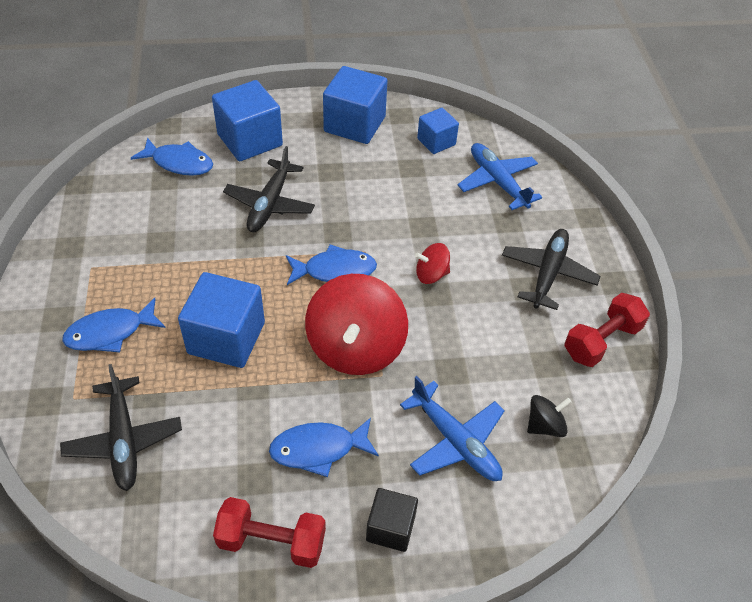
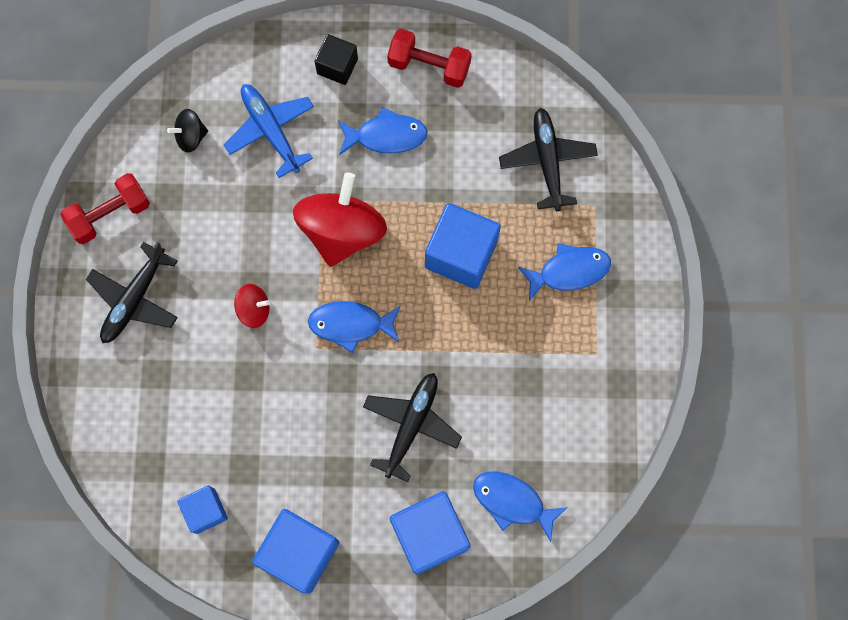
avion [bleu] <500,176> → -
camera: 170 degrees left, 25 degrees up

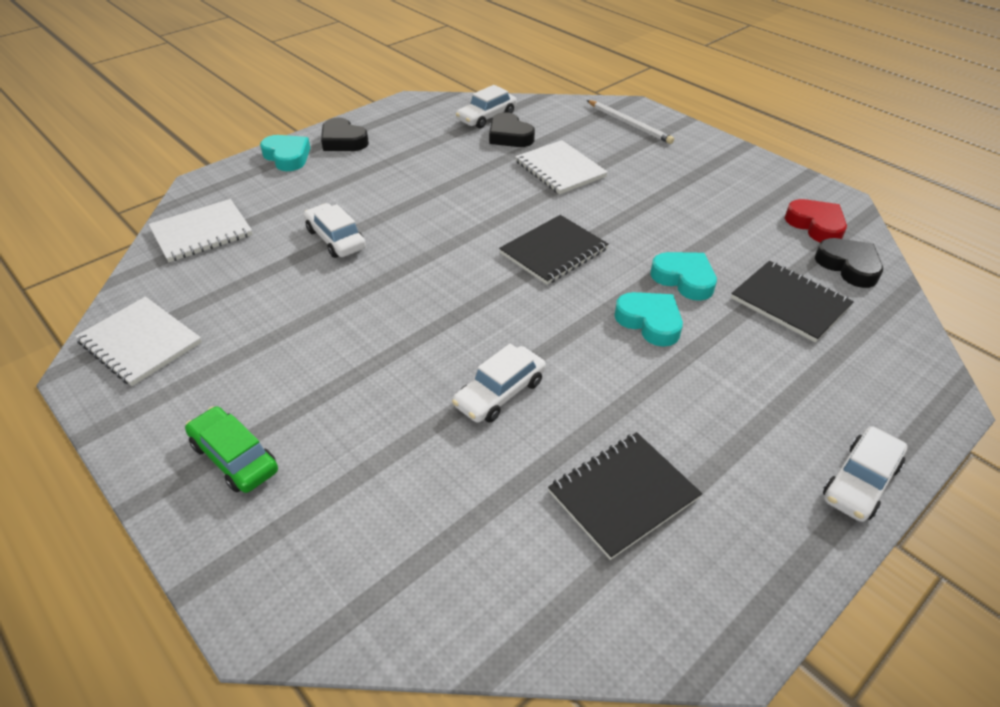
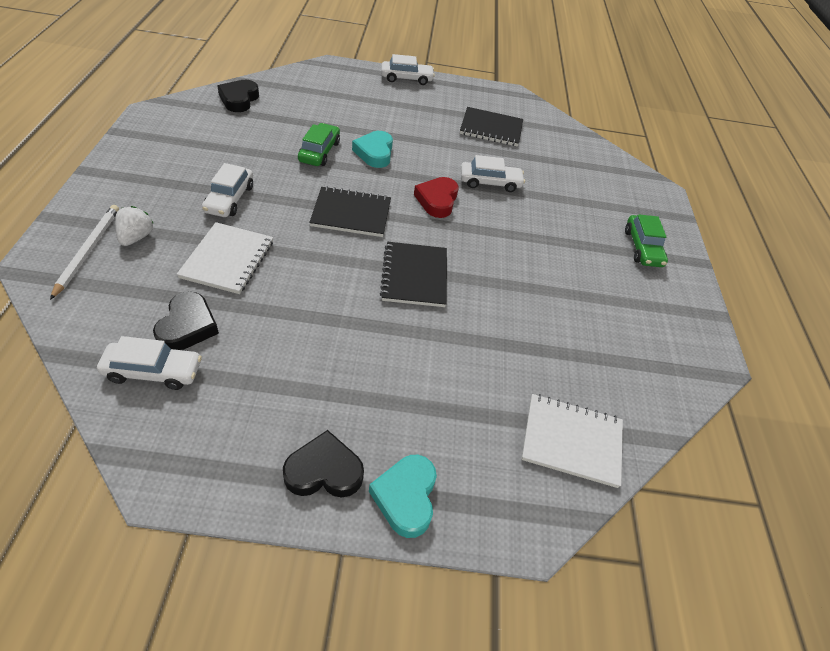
- → fraise [blanc] <134,226>
voiture [blanc] <335,230> → voiture [blanc] <227,190>, relocated
cœur [noir] <345,134> → cœur [noir] <323,464>, 90 degrees counterclockwise
cœur [turquoise] <684,276> → voiture [vert] <319,144>
carnet [noir] <792,301> → carnet [noir] <413,274>, relocated
cœur [rouge] <816,220> → cœur [rouge] <436,197>, relocated
carnet [blanc] <138,341> → -
camera: 140 degrees left, 5 degrees up

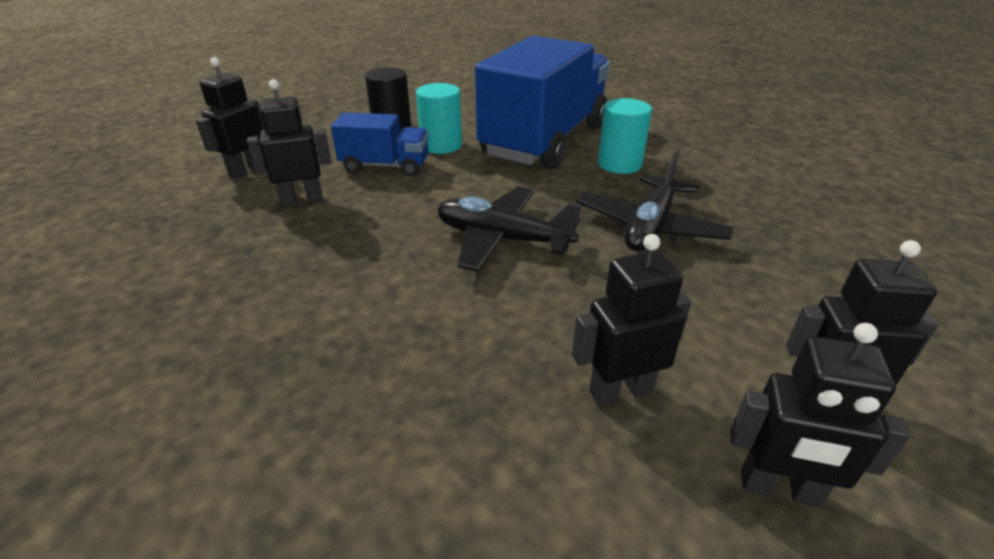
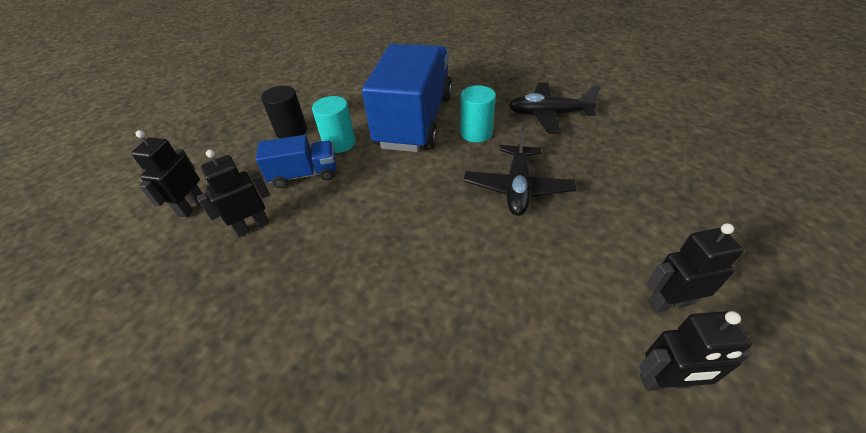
avion [noir] <509,229> → avion [noir] <555,108>, relocated
robot [noir] <631,320> → -
camera: 15 degrees left, 10 degrees up

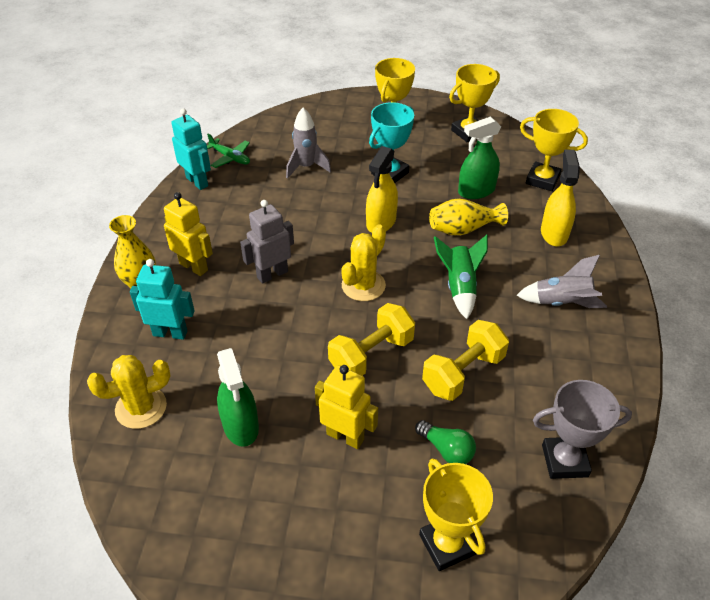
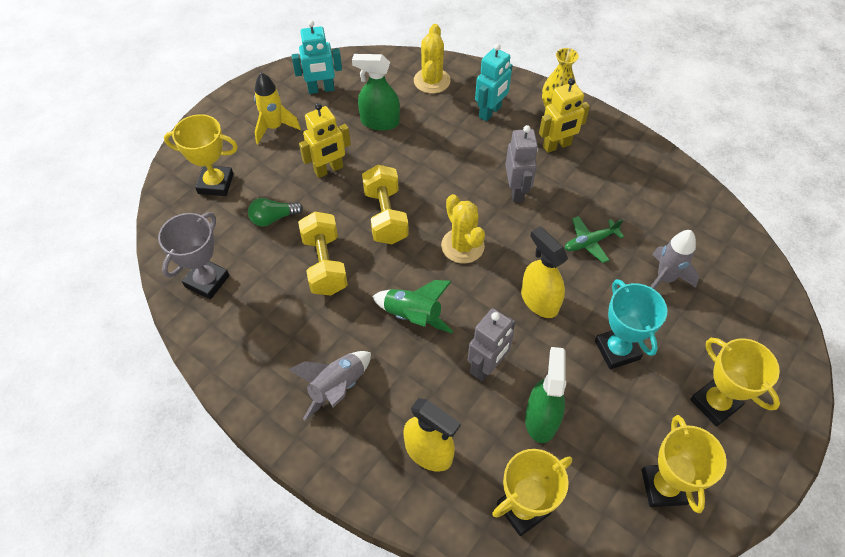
- → fusée [jaune] <277,108>
robot [turquoise] <191,149> → robot [turquoise] <317,57>, relocated
vase [jaune] <468,217> → robot [gris] <491,345>
avion [vert] <228,150> → avion [vert] <594,239>, relocated
camera: 120 degrees right, 10 degrees up

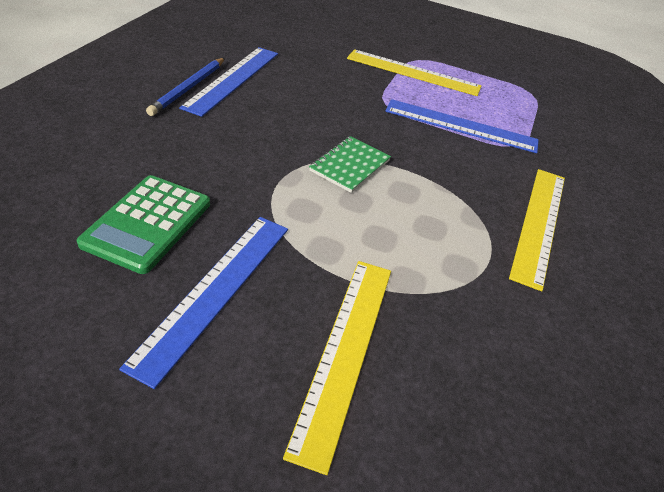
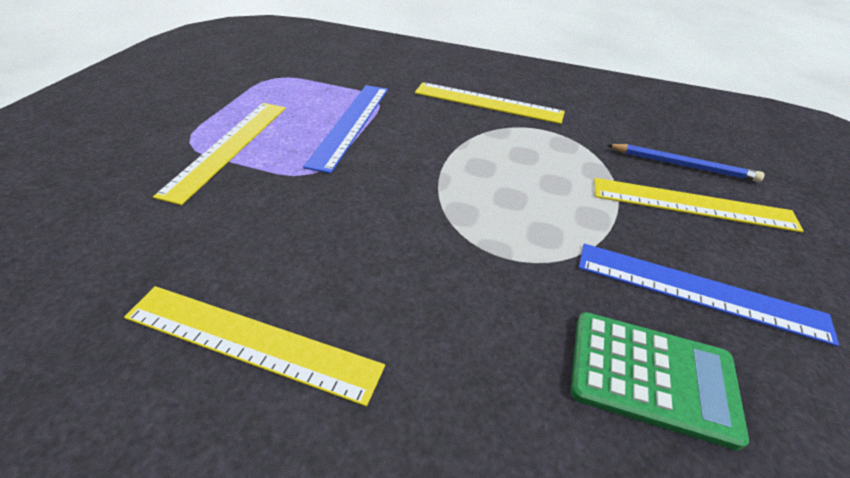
règle [bleu] <228,82> → règle [jaune] <254,346>
crayon [bleu] <185,87> → crayon [bleu] <685,163>, relocated
carnet [vert] <350,164> → -
camera: 90 degrees left, 0 degrees up

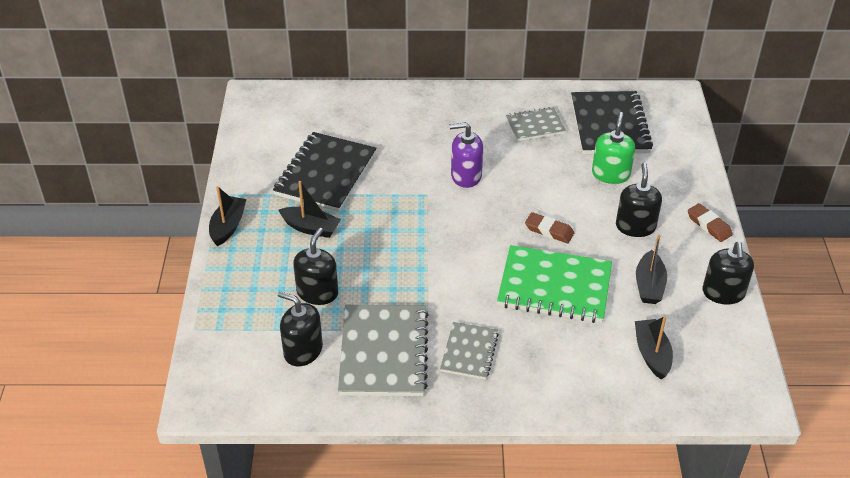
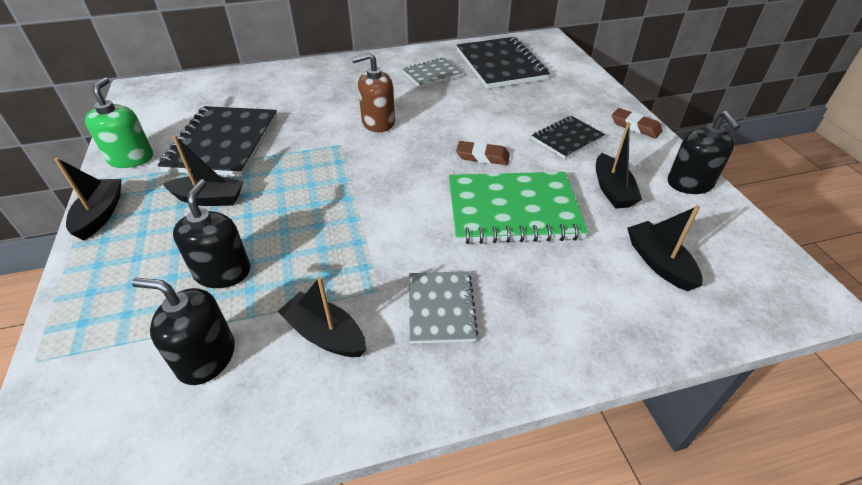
distributeur de savon [vert] <613,148> → distributeur de savon [vert] <119,122>, relocated
carnet [gris] <383,350> → bateau [noir] <321,316>
distributeur de savon [violet] <466,155> → distributeur de savon [marron] <373,92>
distributeur de savon [noir] <639,200> → carnet [noir] <568,137>
camera: 15 degrees left, 0 degrees up

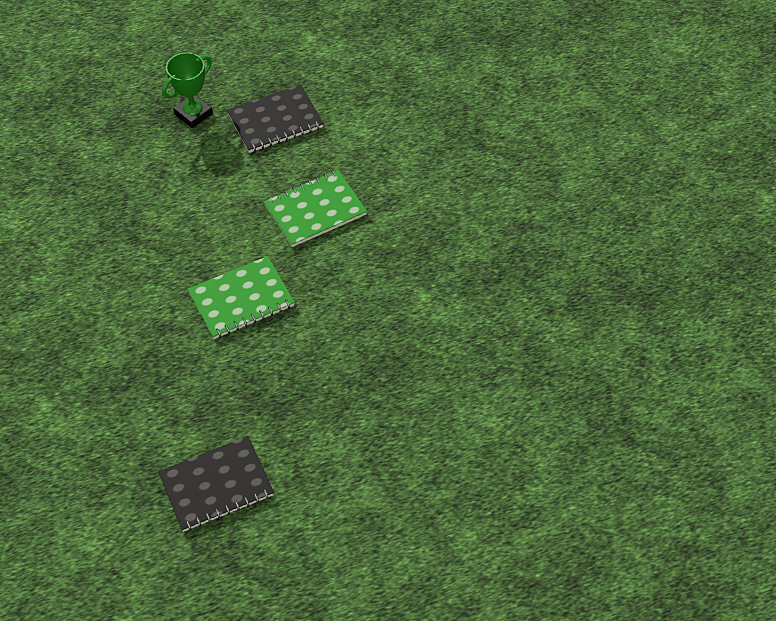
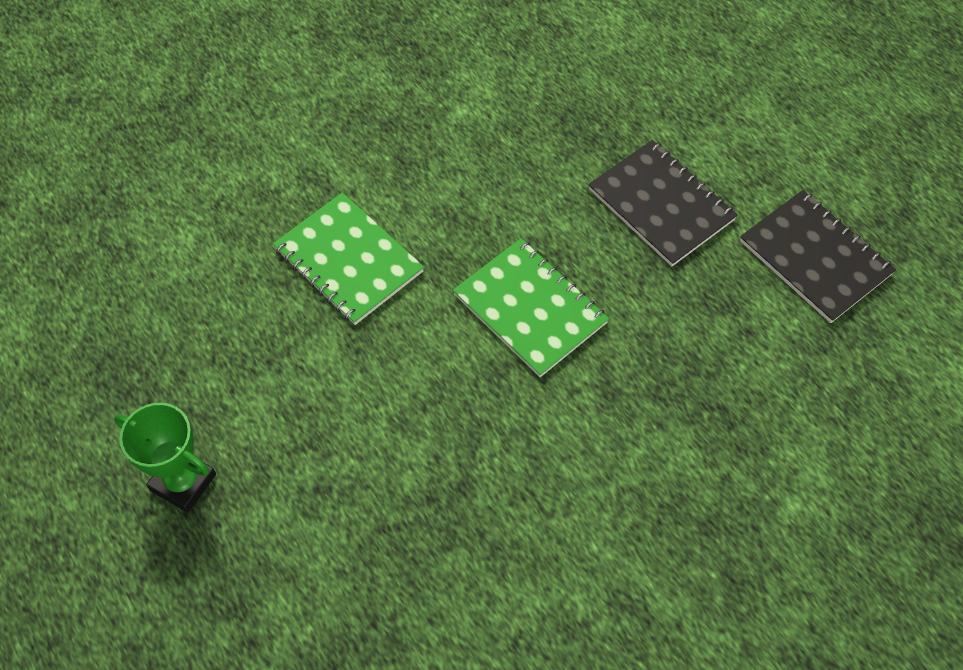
carnet [noir] <275,118> → carnet [noir] <663,203>, relocated
camera: 105 degrees left, 5 degrees up

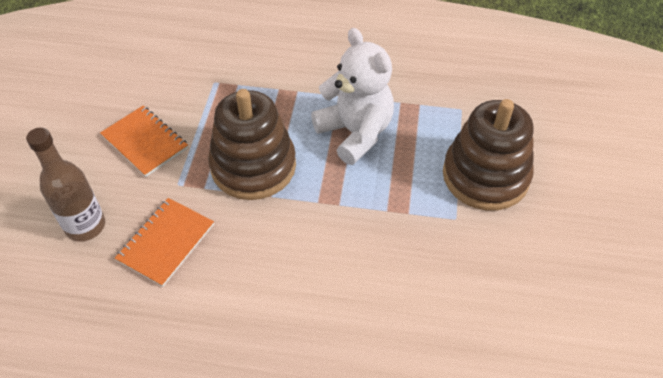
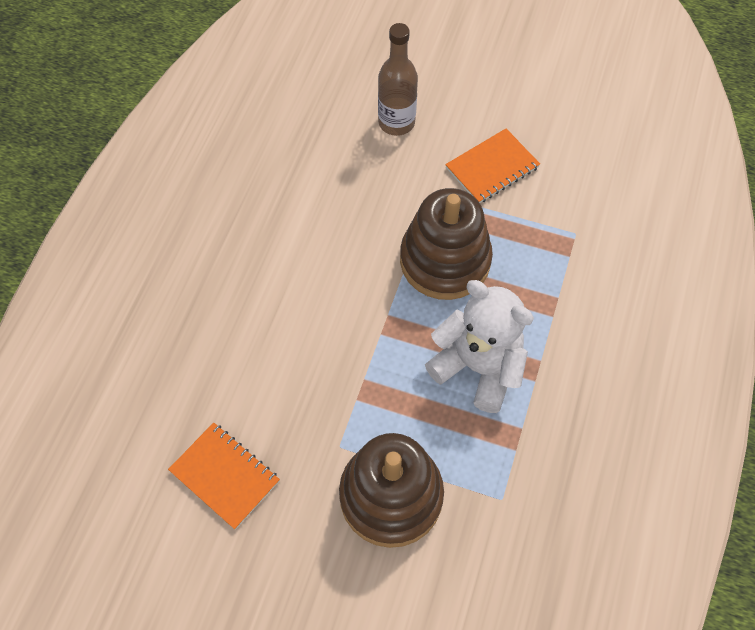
carnet [orange] <164,242> → carnet [orange] <224,476>, relocated
ours en peluche [blanc] <352,96> → ours en peluche [blanc] <479,346>, 120 degrees counterclockwise
camera: 100 degrees right, 10 degrees up

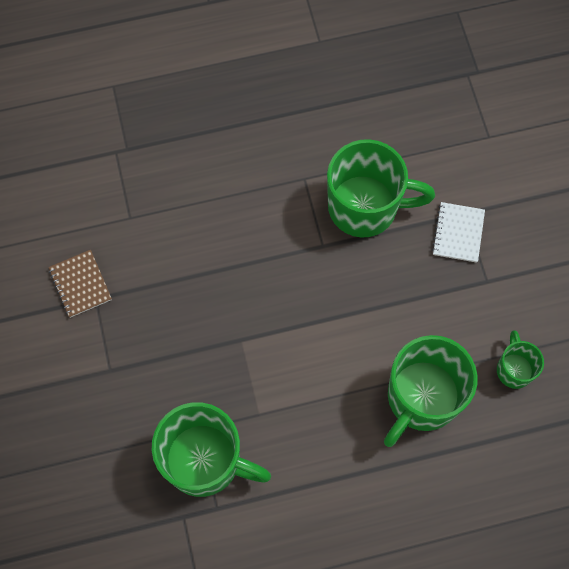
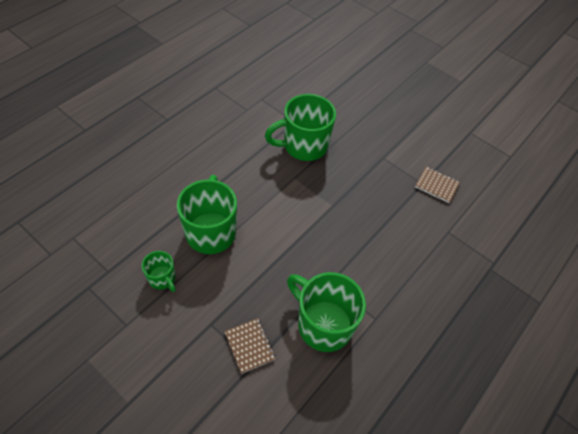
carnet [blanc] <458,232> → carnet [marron] <250,346>
tasse [vert] <381,188> → tasse [vert] <326,312>, 75 degrees clockwise
camera: 140 degrees right, 15 degrees down

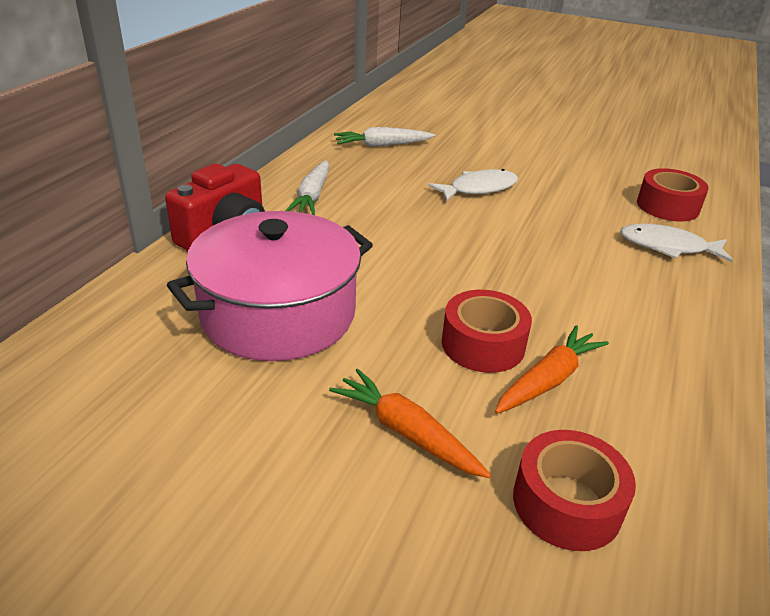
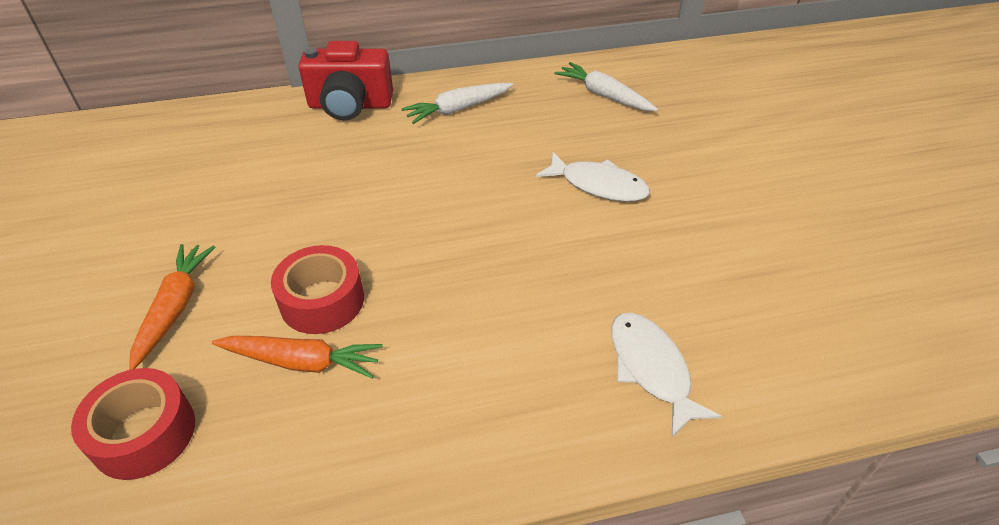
marmite [rose] <270,286> → -
ruban adhésif [rouge] <673,195> → -
camera: 55 degrees right, 10 degrees up

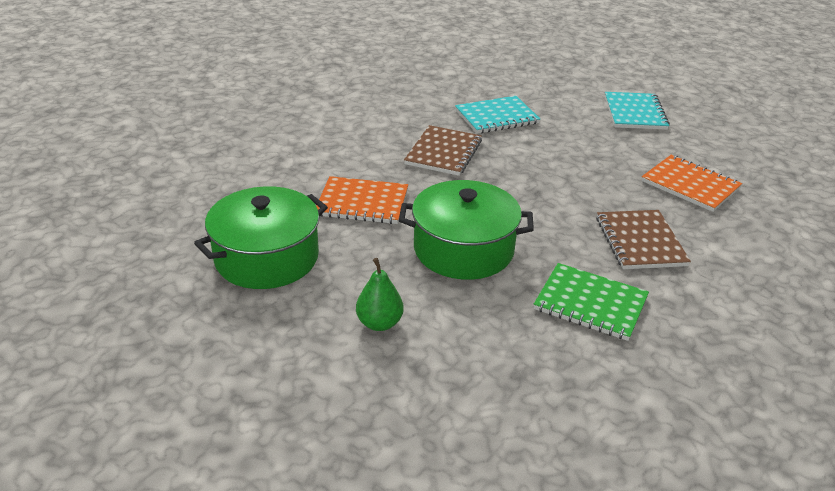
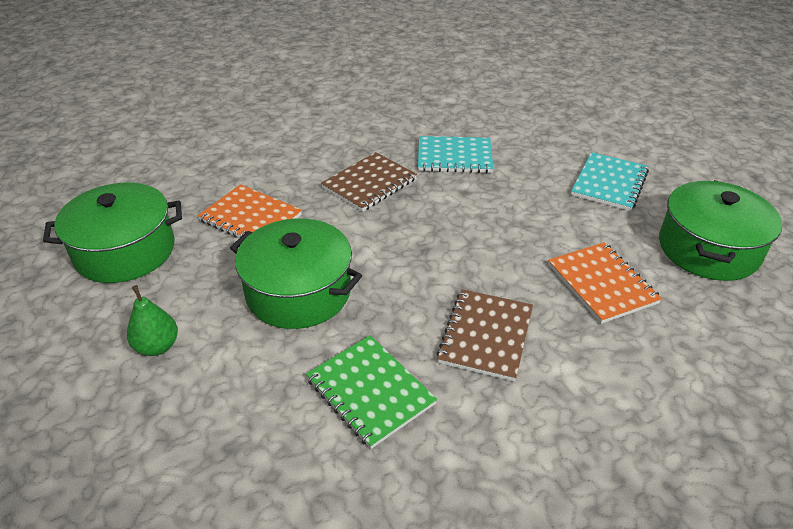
- → marmite [vert] <720,230>
camera: 25 degrees right, 5 degrees up

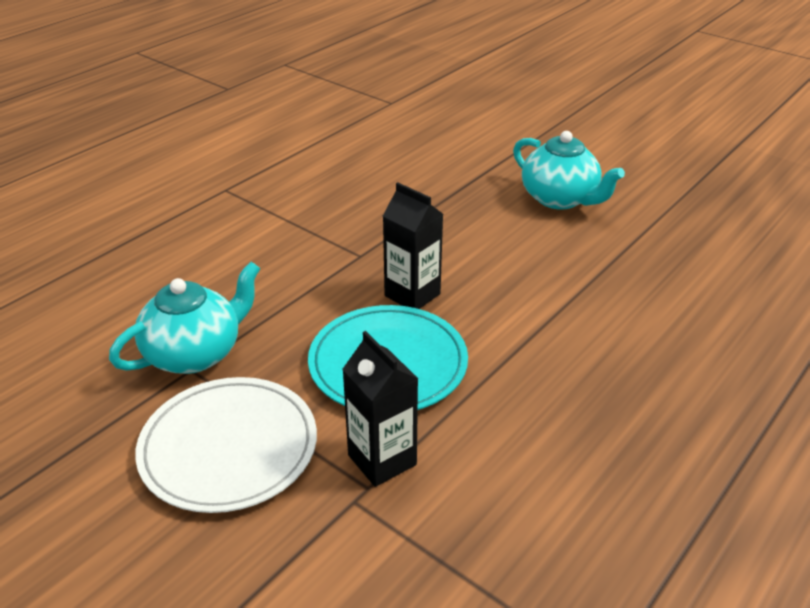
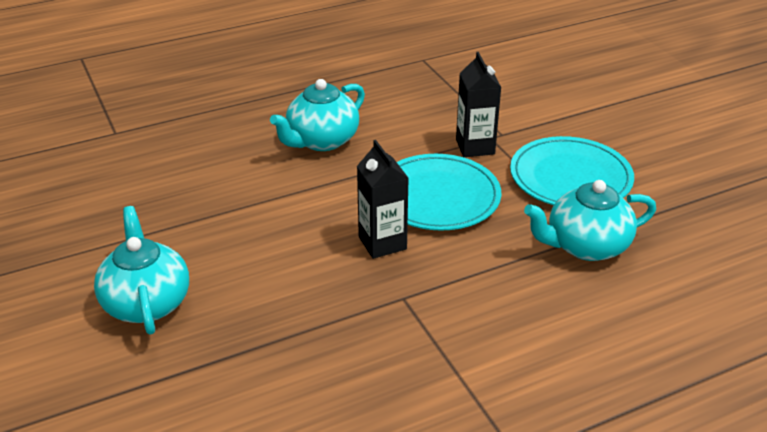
- → théière [turquoise] <317,115>
assiette [blanc] <226,445> → assiette [turquoise] <572,170>
camera: 155 degrees left, 0 degrees up

